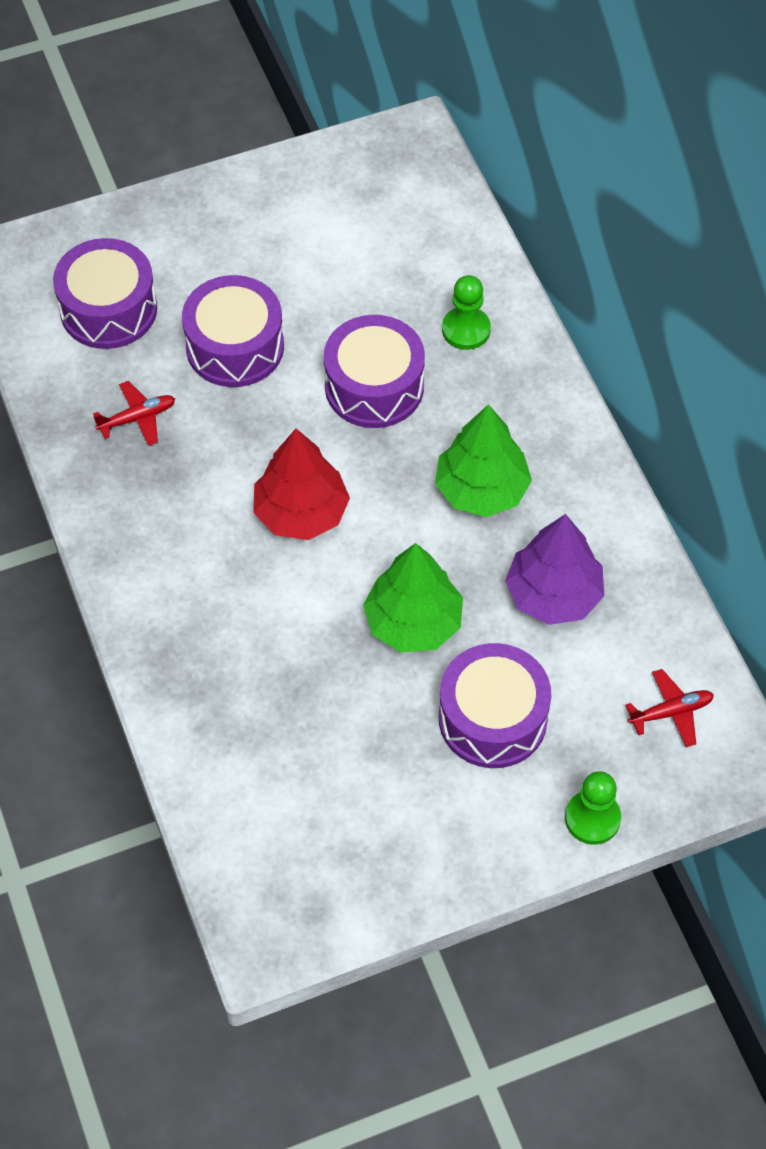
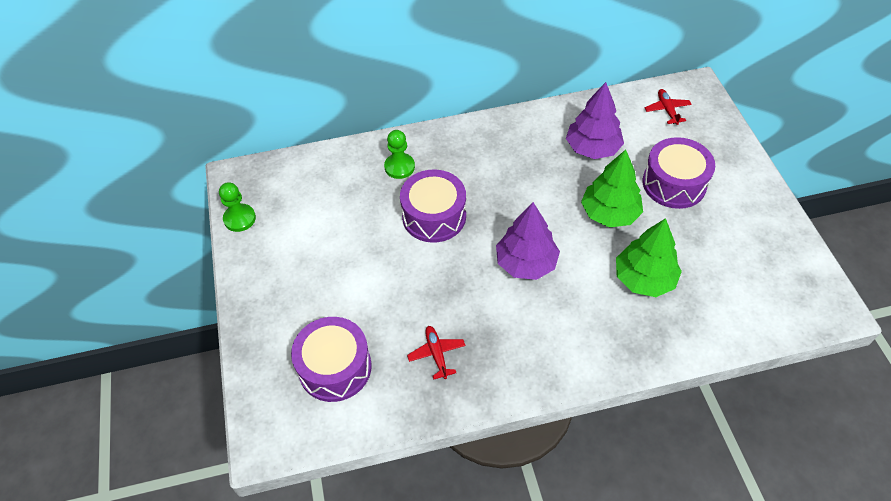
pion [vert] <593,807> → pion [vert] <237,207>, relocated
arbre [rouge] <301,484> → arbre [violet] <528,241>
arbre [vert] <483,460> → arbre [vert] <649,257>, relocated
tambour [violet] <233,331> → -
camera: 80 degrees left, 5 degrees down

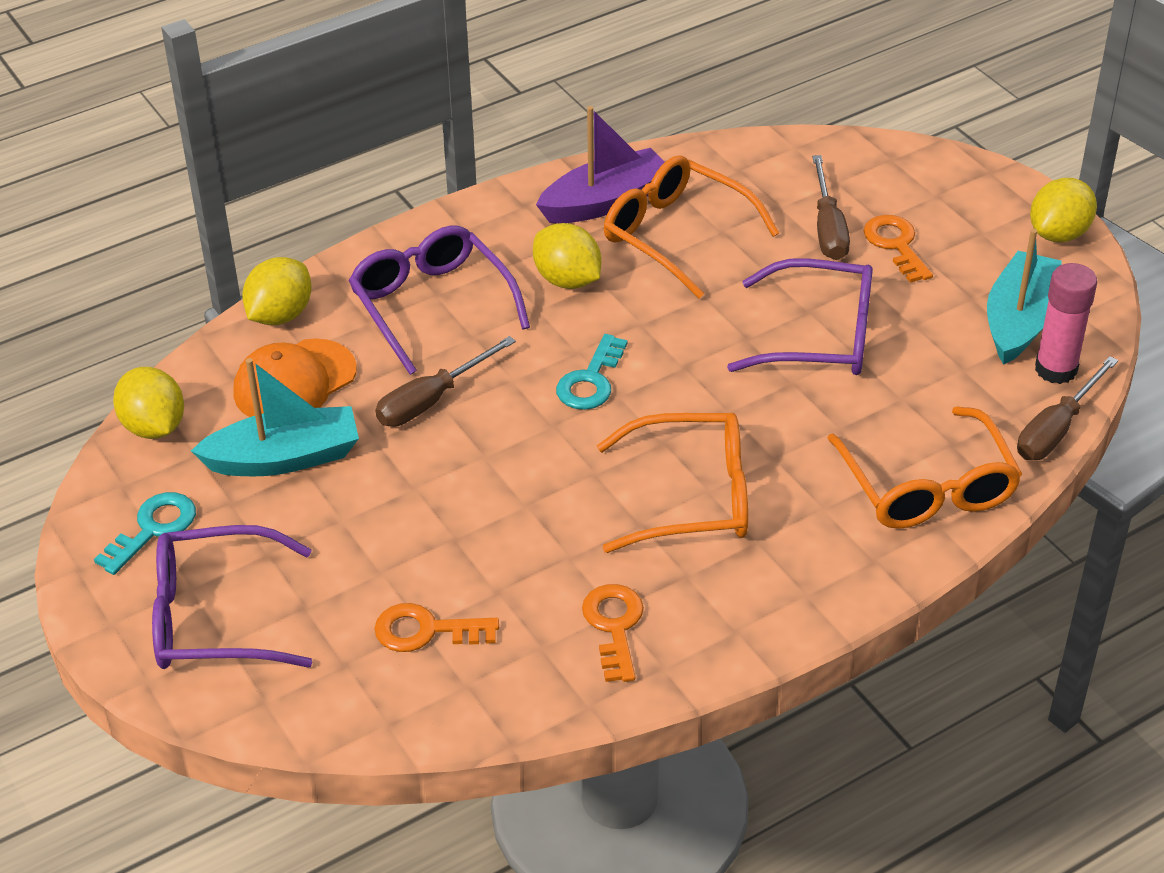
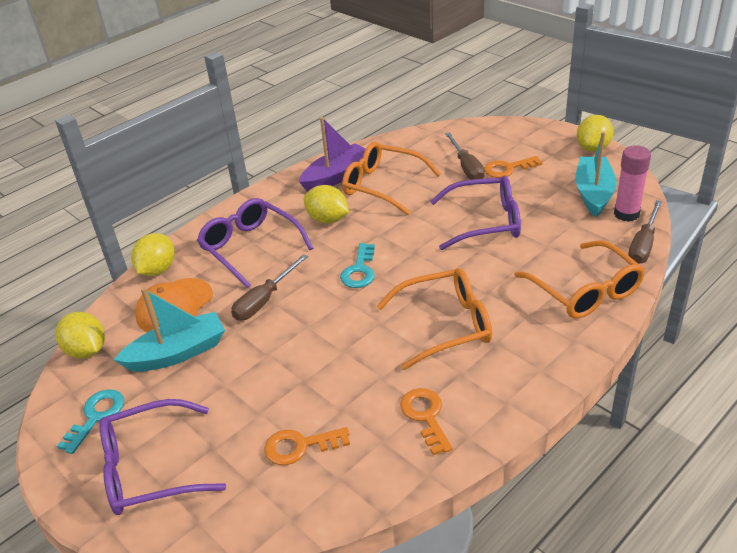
clé [orange] <898,249> → clé [orange] <513,167>, 75 degrees counterclockwise
camera: 10 degrees left, 5 degrees down

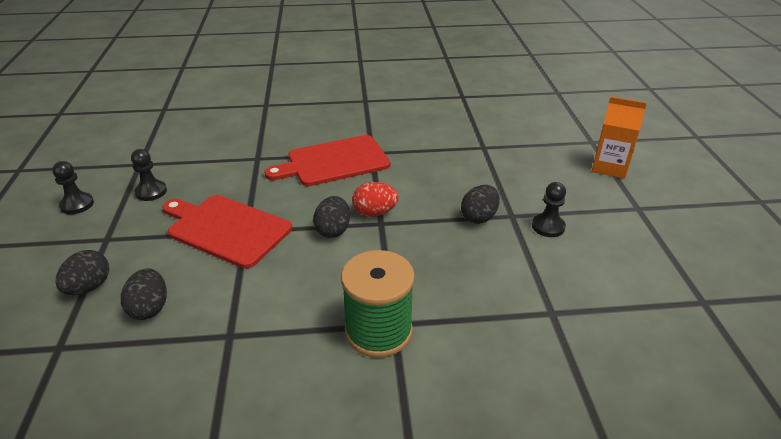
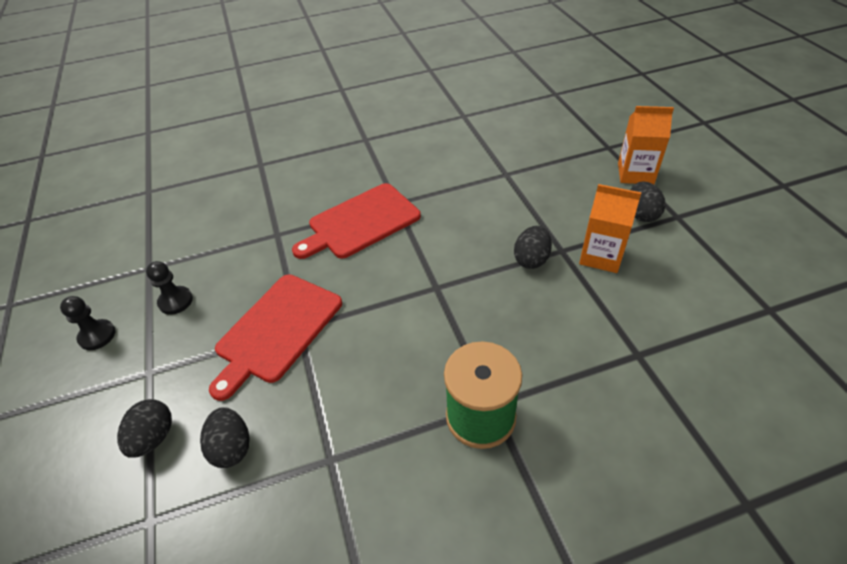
planche à découper [rouge] <227,231> → planche à découper [rouge] <275,337>, 75 degrees counterclockwise
pion [noir] <549,209> → brique de lait [orange] <610,228>
œuf [noir] <331,217> → œuf [noir] <648,202>, relocated
œuf [rouge] <375,199> → -
camera: 10 degrees left, 10 degrees up

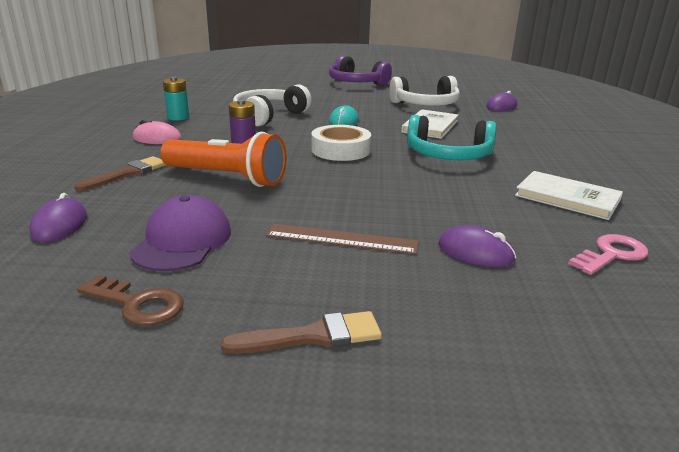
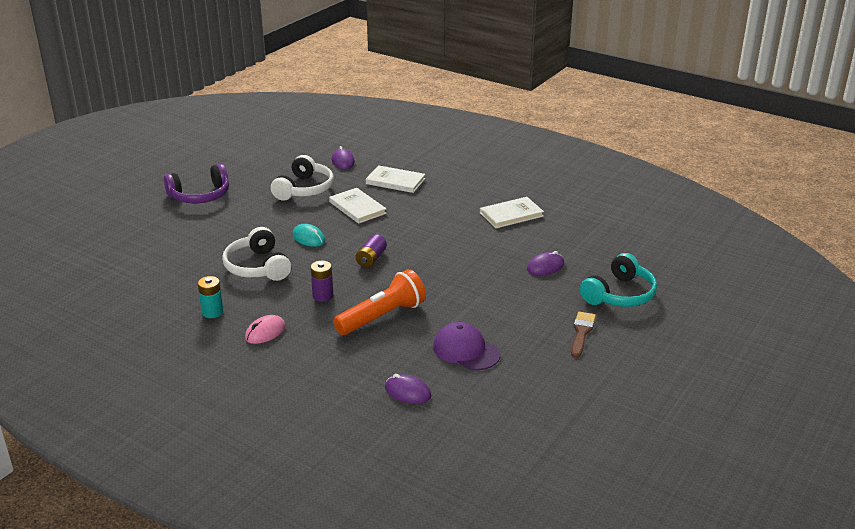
ruban adhésif [blanc] <341,143> → pile [violet] <371,251>
- → livre [blanc] <395,179>
casque audio [turquoise] <451,137> → casque audio [turquoise] <618,280>, relocated
pinceau [marron] <120,173> → -
clé [marron] <130,300> → -
règle [marron] <342,239> → -
clé [rose] <608,254> → -
camera: 60 degrees left, 5 degrees up

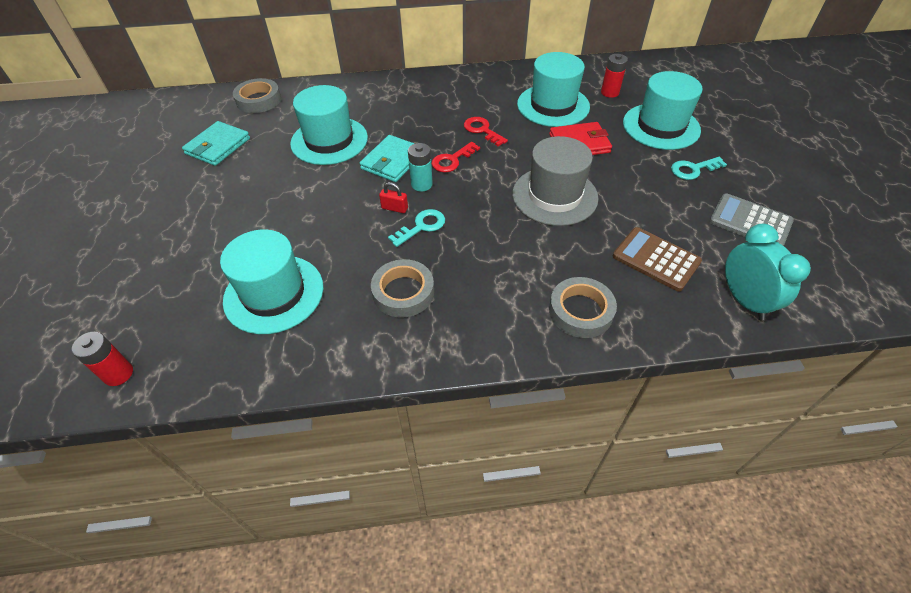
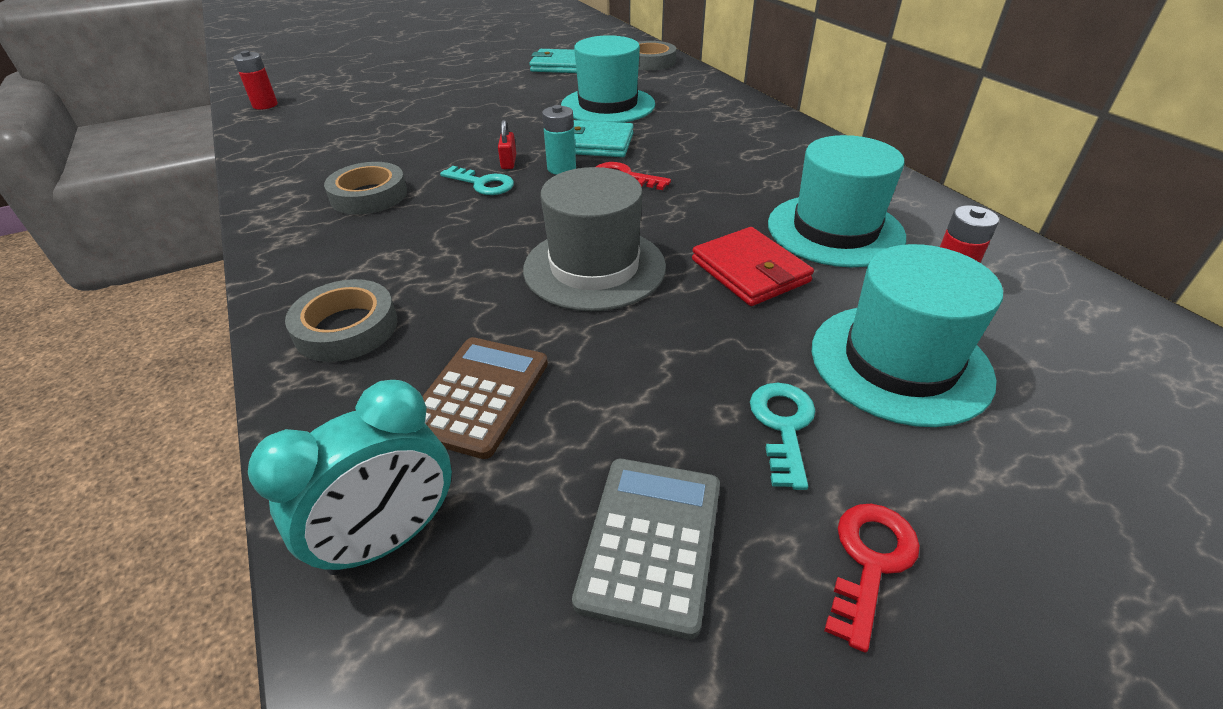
clé [turquoise] <699,168> → clé [turquoise] <782,436>, 45 degrees clockwise
clé [rouge] <486,131> → clé [rouge] <872,578>, relocated
chapeau [turquoise] <272,281> → -
camera: 70 degrees right, 10 degrees down

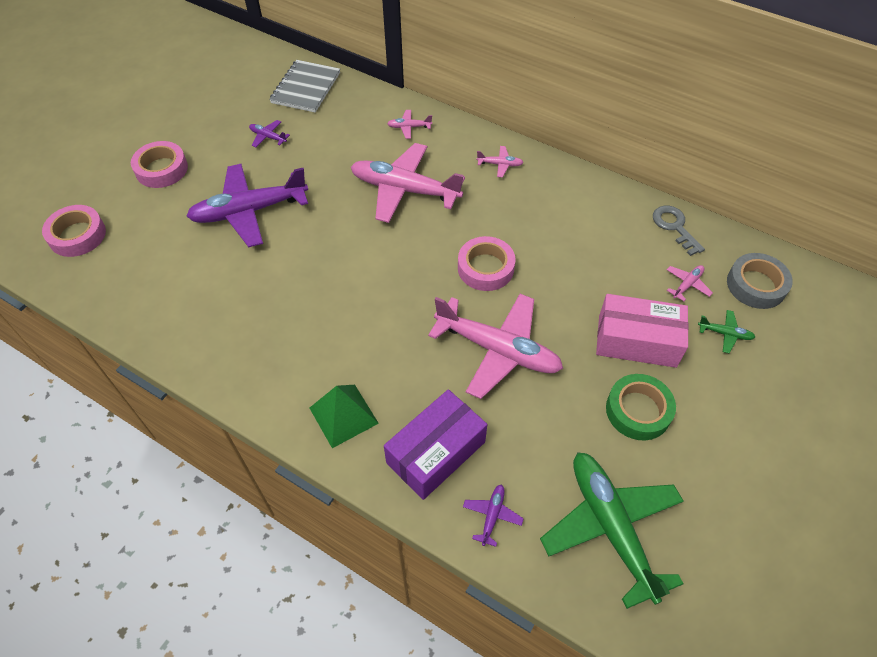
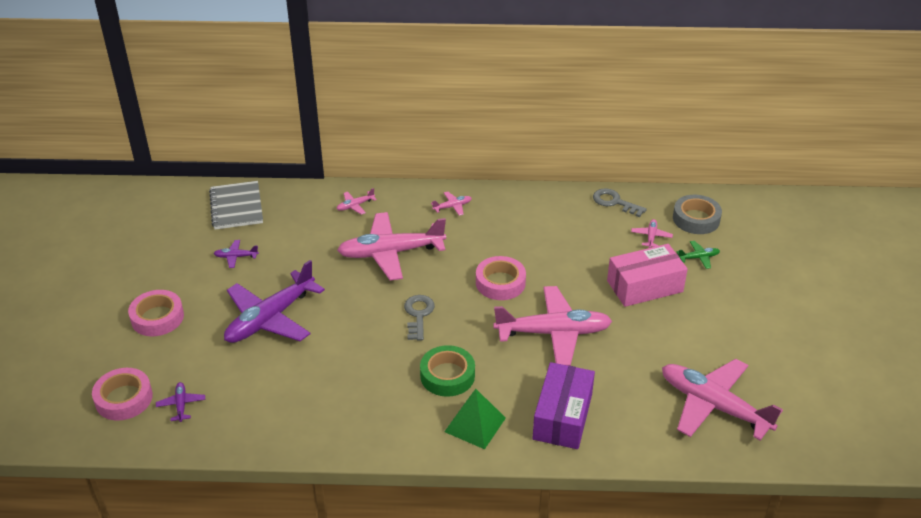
avion [violet] <493,516> → avion [violet] <180,402>, relocated
- → clé [gris] <419,318>
ruban adhésif [vert] <641,407> → ruban adhésif [vert] <447,371>, relocated
avion [vert] <612,530> → avion [rose] <722,400>
camera: 30 degrees left, 15 degrees down

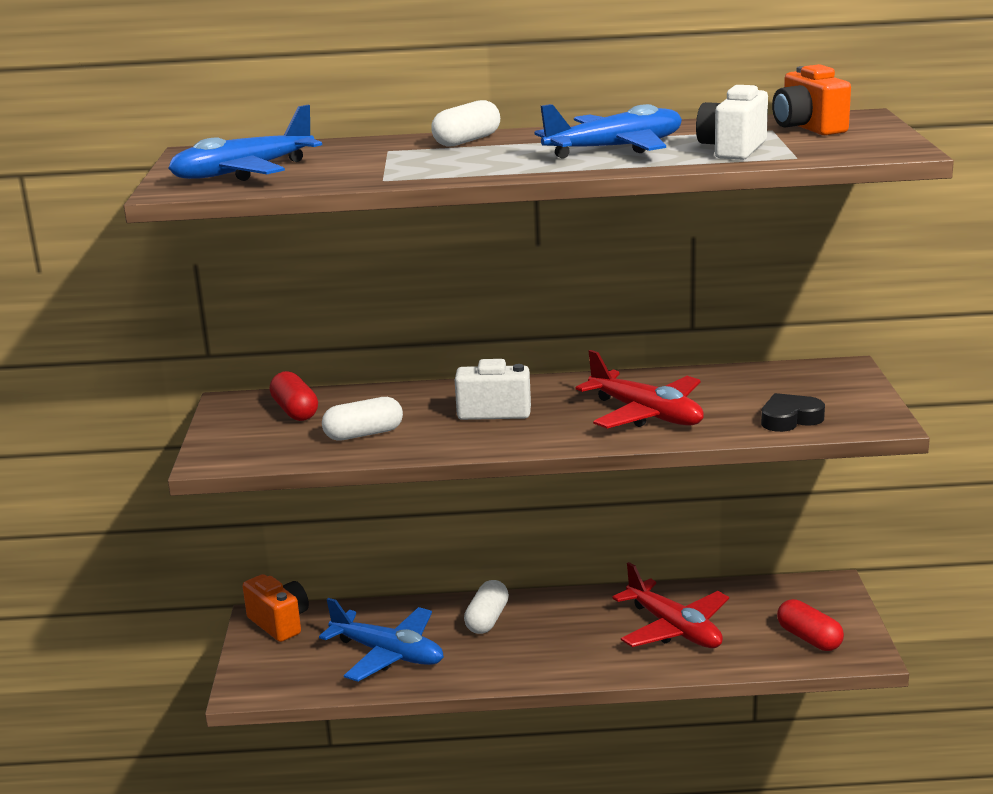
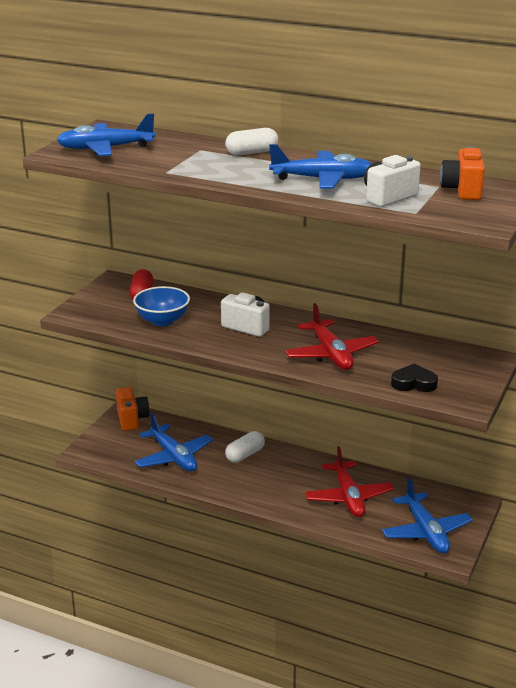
gélule [blanc] <362,419> → bol [bleu] <161,306>
gélule [rouge] <810,625> → avion [bleu] <427,516>
camera: 25 degrees right, 5 degrees up

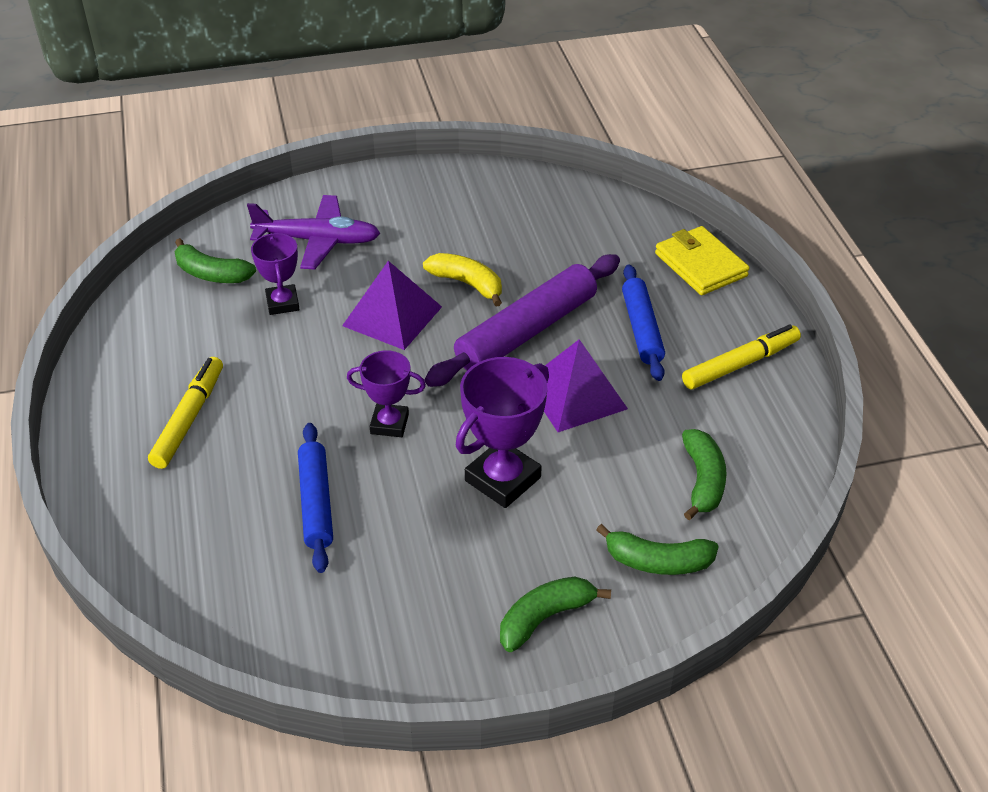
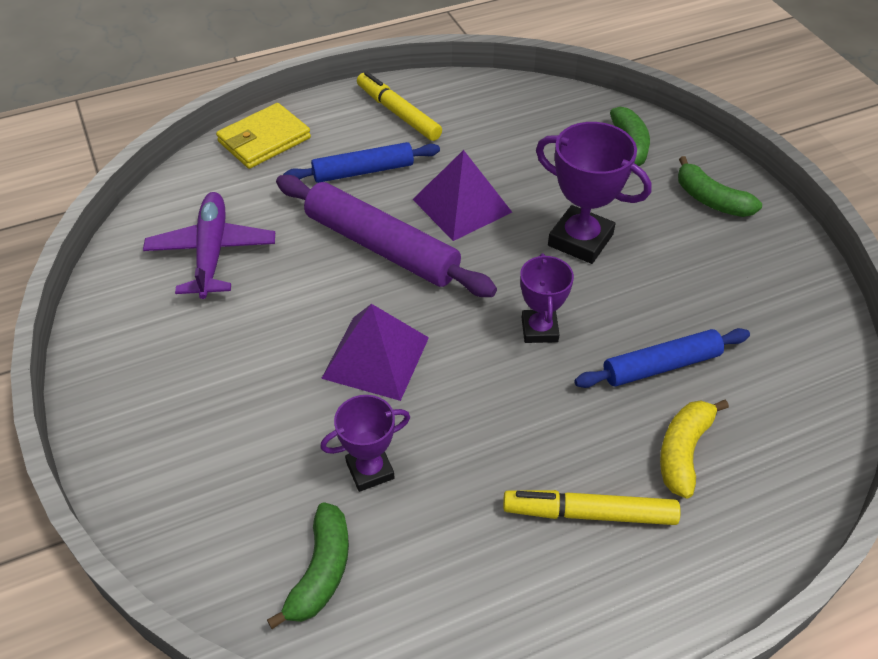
avion [violet] <313,232> → avion [violet] <209,245>, relocated
banane [jaune] <462,279> → banane [jaune] <694,449>, relocated
banane [vert] <704,474> → -
camera: 100 degrees left, 5 degrees up

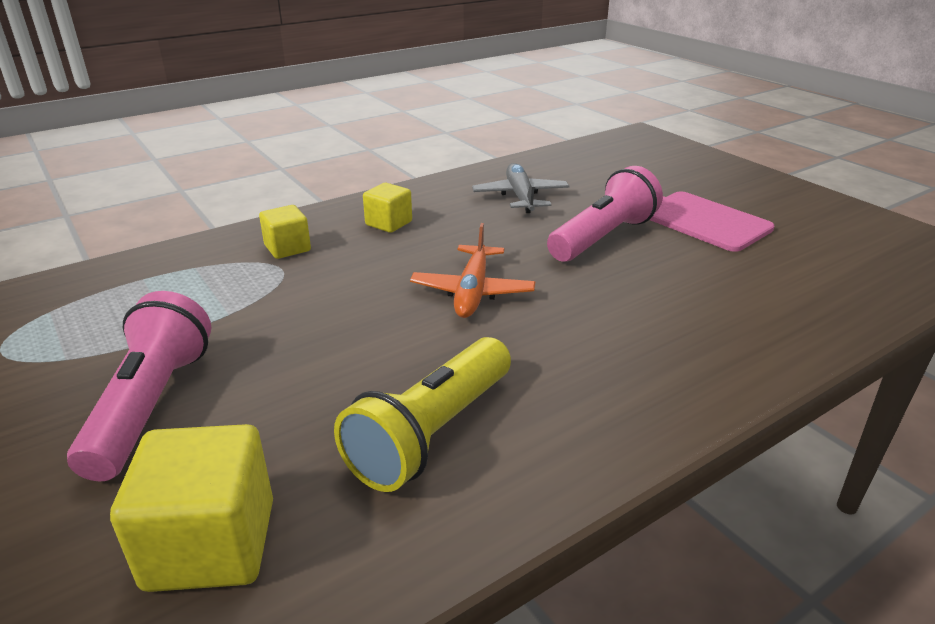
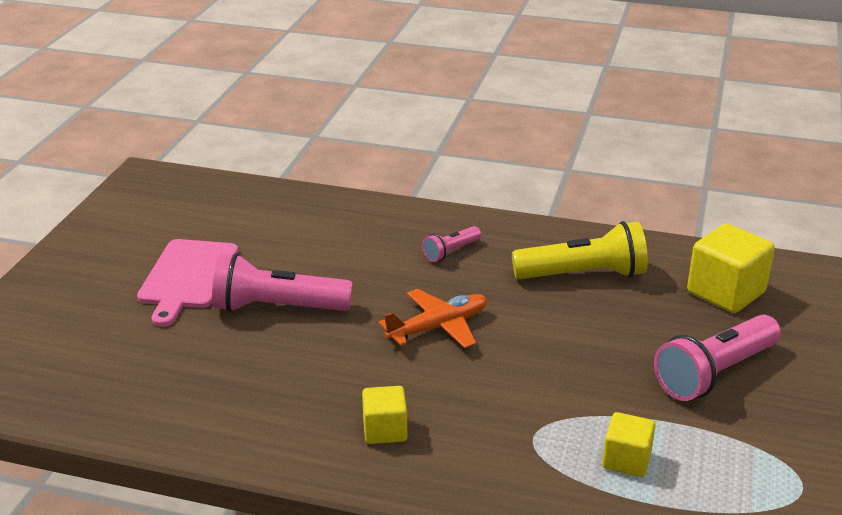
- → lampe de poche [rose] <451,244>
cube [jaune] <285,232> → cube [jaune] <628,444>, relocated
avion [gris] <521,188> → -
camera: 130 degrees left, 0 degrees up

